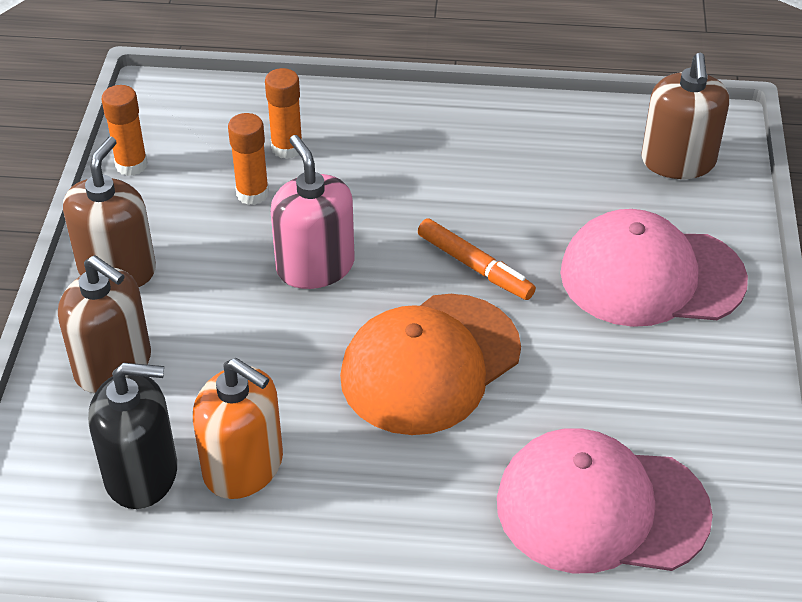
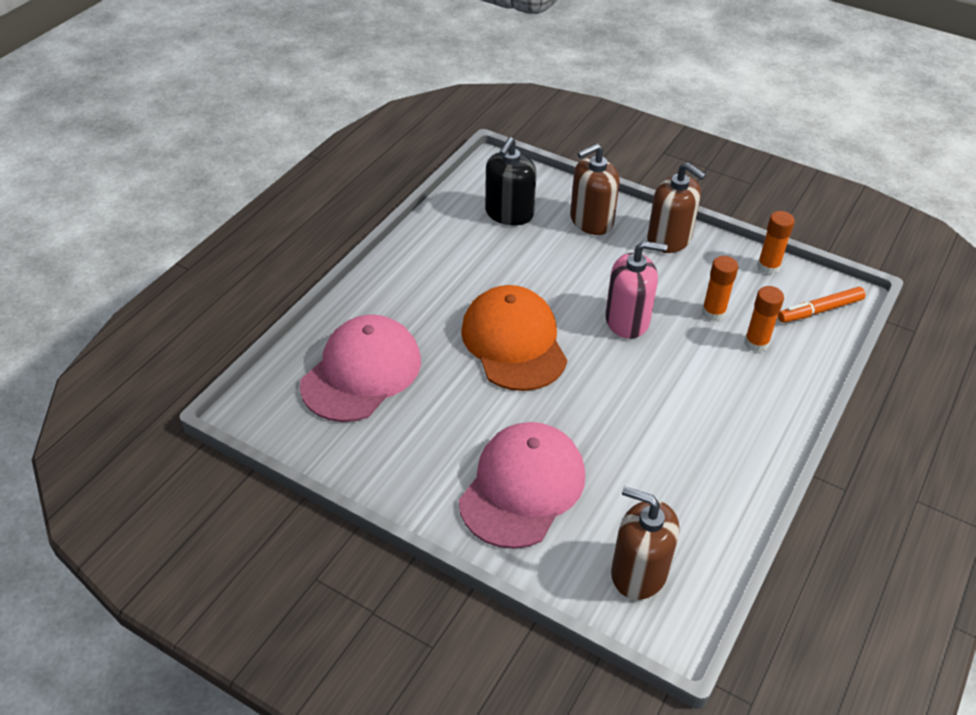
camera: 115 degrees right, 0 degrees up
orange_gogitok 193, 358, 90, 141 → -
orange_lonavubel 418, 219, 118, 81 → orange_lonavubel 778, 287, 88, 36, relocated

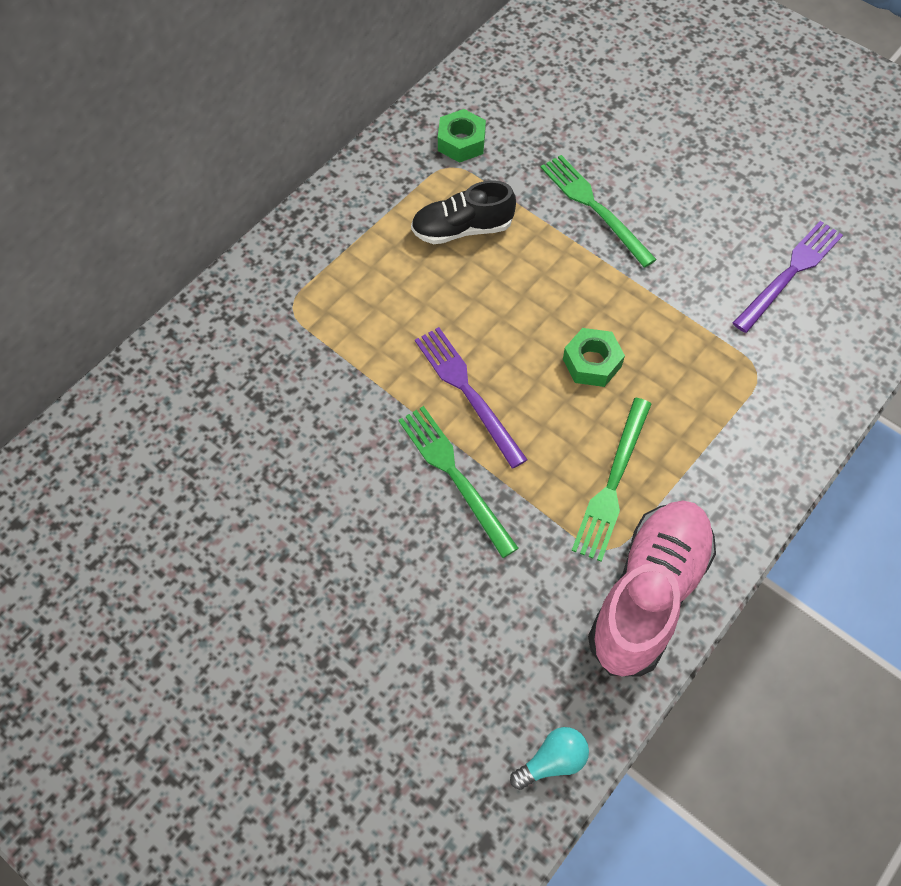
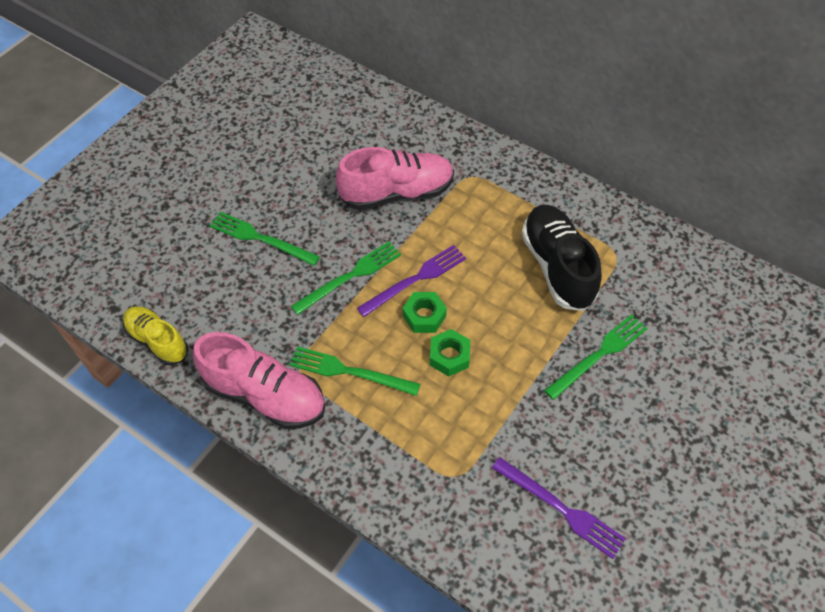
camera: 85 degrees right, 5 degrees down
- → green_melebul 209, 212, 111, 54
- → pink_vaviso 336, 147, 118, 63
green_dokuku 438, 109, 48, 54 → green_dokuku 403, 292, 44, 41, relocated
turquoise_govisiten 510, 727, 79, 63 → yellow_vaviso 123, 306, 65, 59
black_vaviso 411, 180, 105, 64 → black_vaviso 521, 205, 81, 106, x1.57

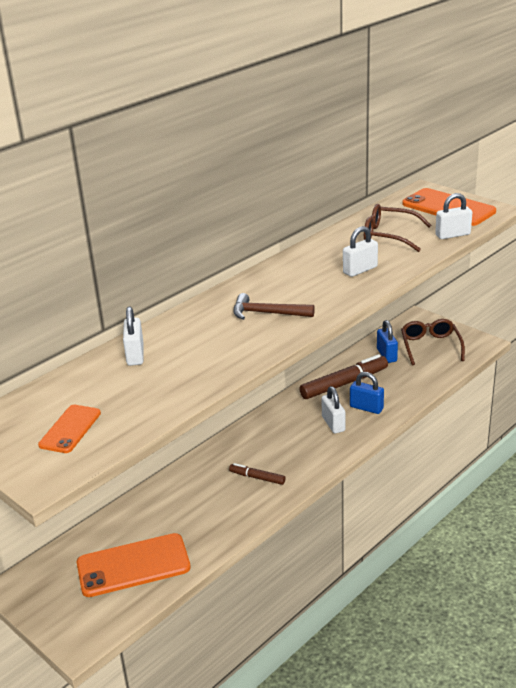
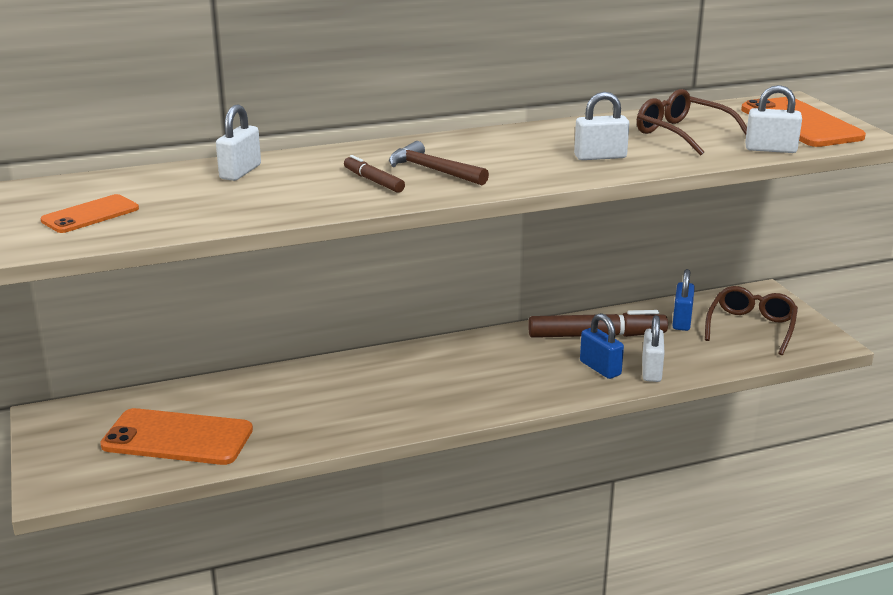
camera: 25 degrees right, 5 degrees down
brown_lonavubel 229, 463, 56, 22 → brown_lonavubel 344, 155, 61, 38, relocated
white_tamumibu 321, 386, 24, 47 → white_tamumibu 642, 315, 23, 67, relocated

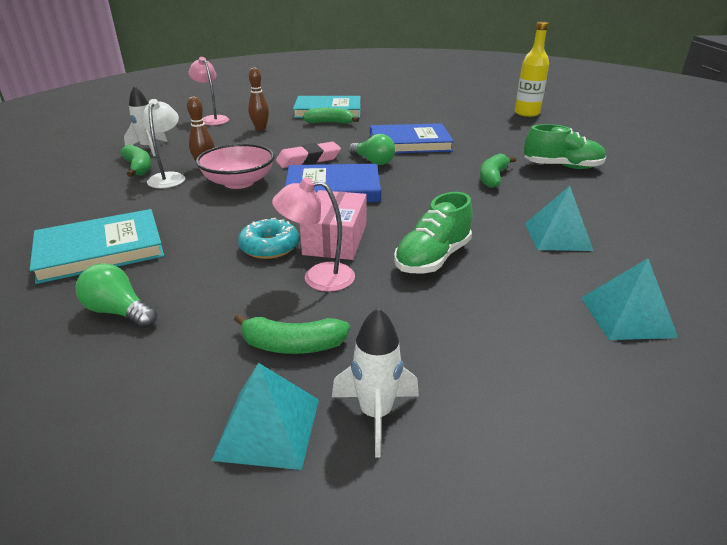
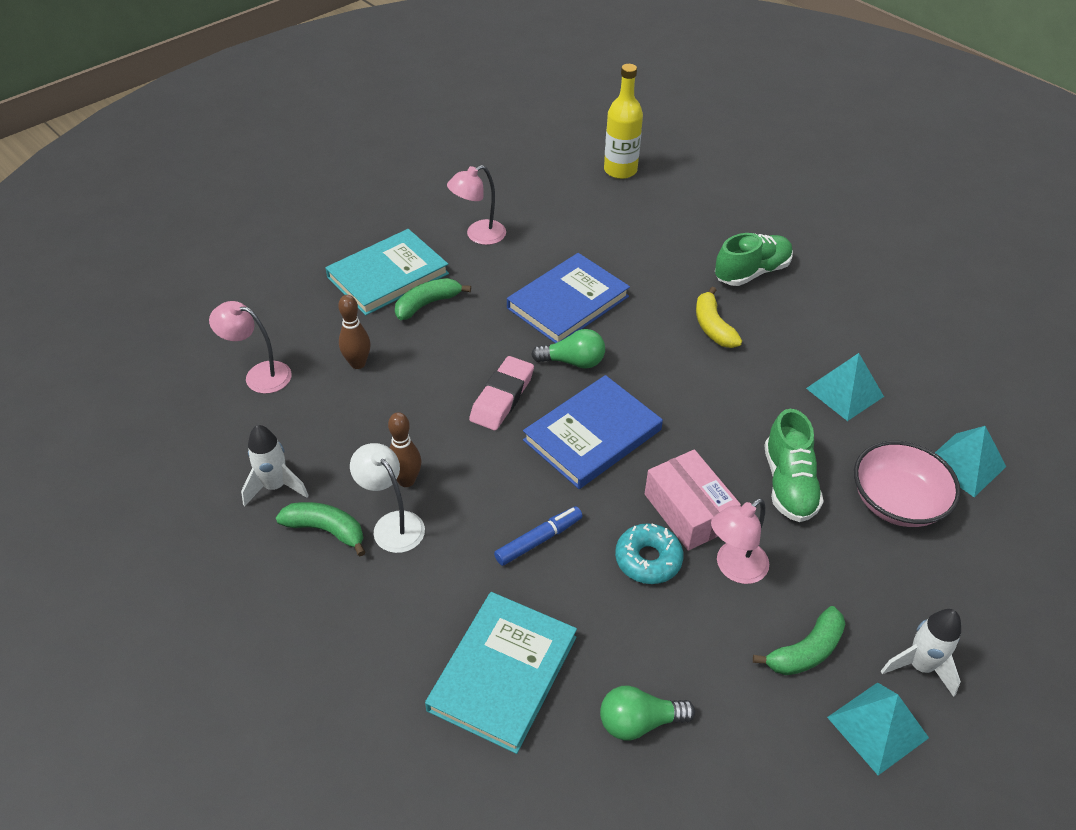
camera: 40 degrees left, 15 degrees up
- → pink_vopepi 447, 165, 59, 80
- → blue_lonavubel 494, 506, 88, 60
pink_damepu 196, 144, 79, 45 → pink_damepu 854, 441, 107, 86, relocated
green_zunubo 480, 153, 36, 35 → yellow_zunubo 696, 287, 46, 61

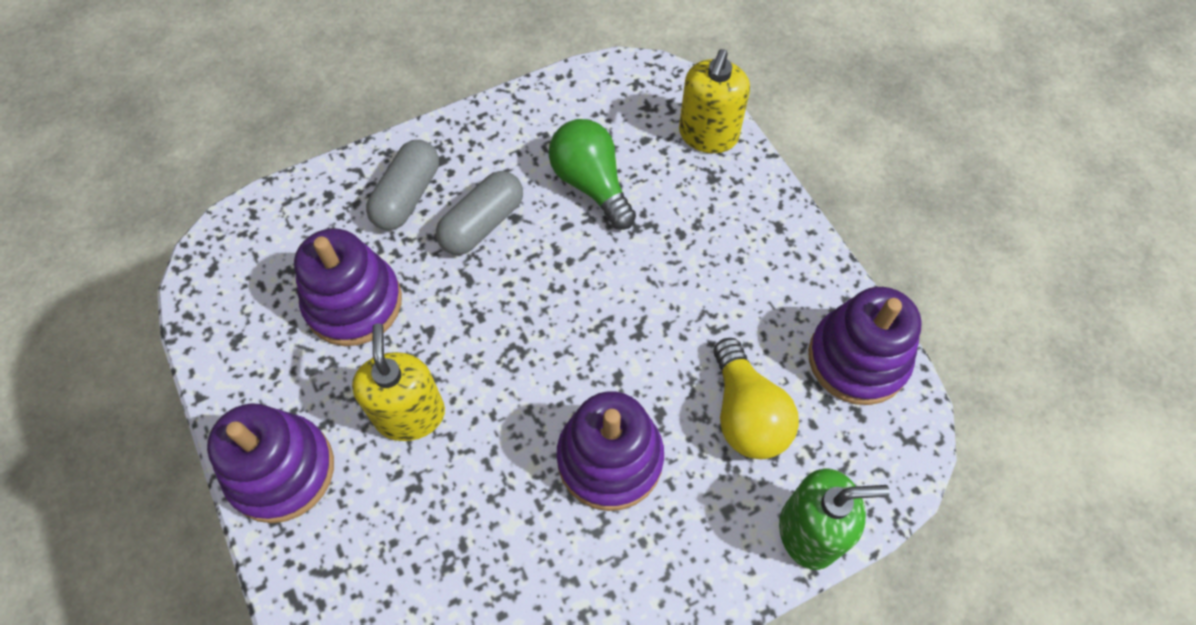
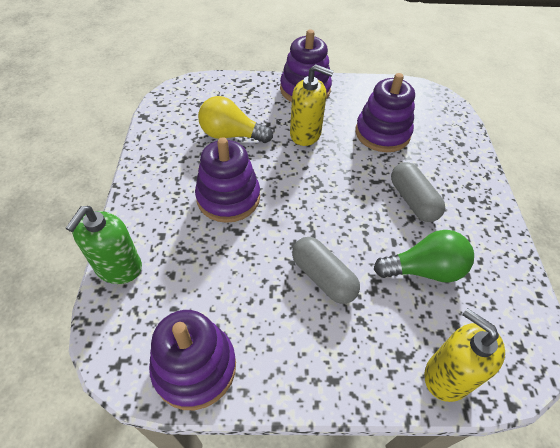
camera: 115 degrees right, 10 degrees down
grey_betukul 366, 140, 73, 90 → grey_betukul 292, 237, 68, 67, relocated
yellow_govisiten 714, 338, 85, 121 → yellow_govisiten 198, 96, 75, 47, relocated

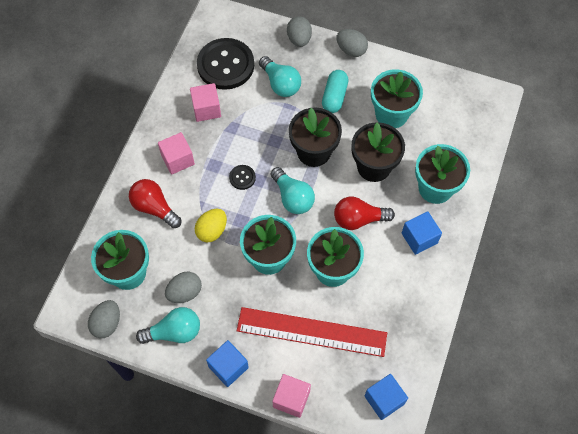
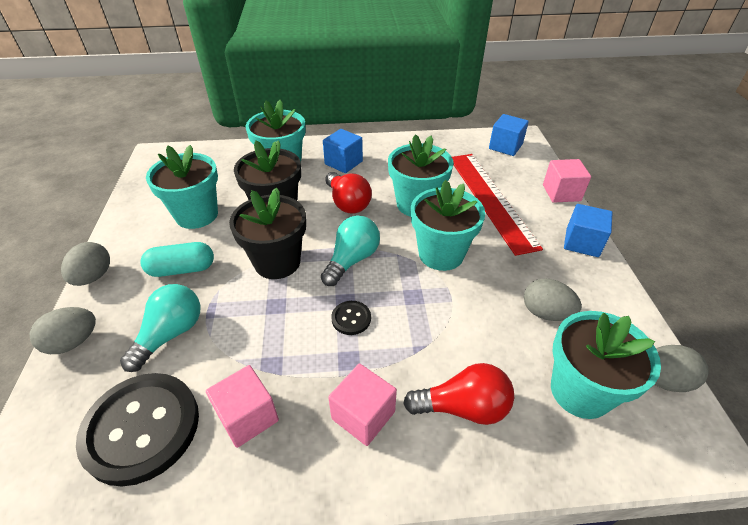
camera: 115 degrees left, 20 degrees down
turquoise_govisiten 136, 307, 64, 37 → -
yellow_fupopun 195, 209, 32, 33 → -
red_govisiten 129, 179, 53, 49 → red_govisiten 403, 363, 111, 62, 105 degrees counterclockwise

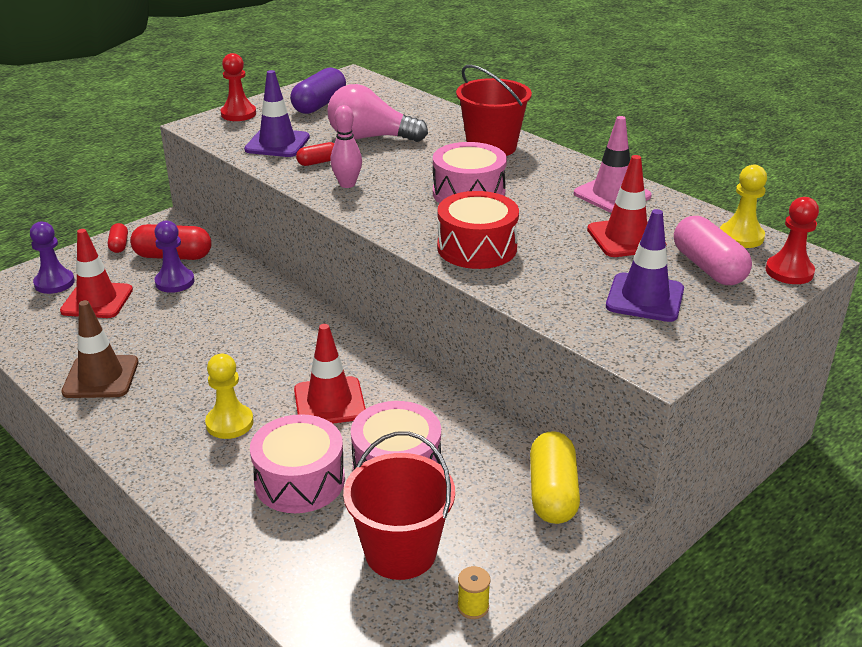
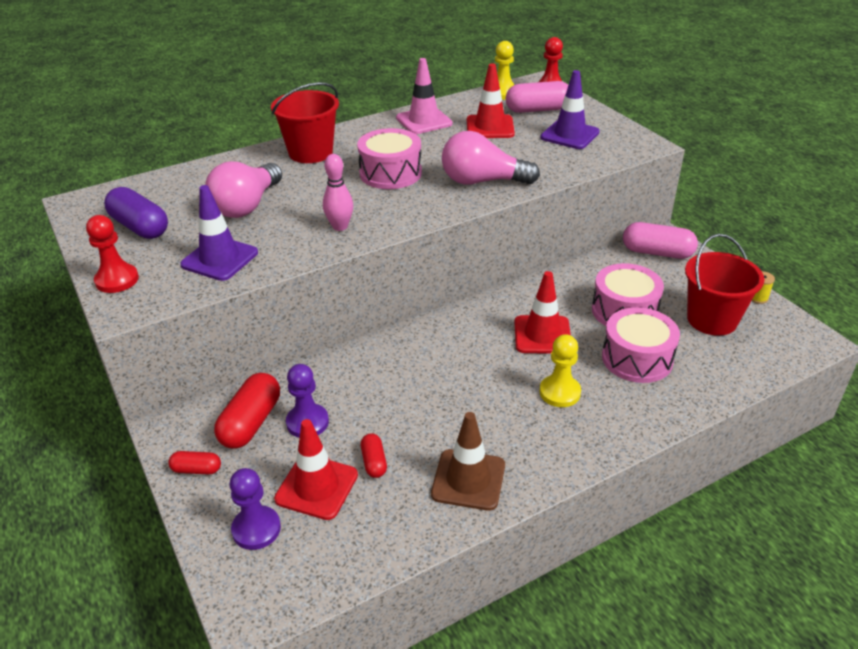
camera: 75 degrees left, 5 degrees up
red_betukul 296, 142, 38, 24 → red_betukul 361, 433, 26, 45, relocated
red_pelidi 437, 191, 82, 78 → pink_govisiten 442, 131, 98, 54
yellow_betukul 530, 431, 50, 93 → pink_betukul 623, 222, 75, 37

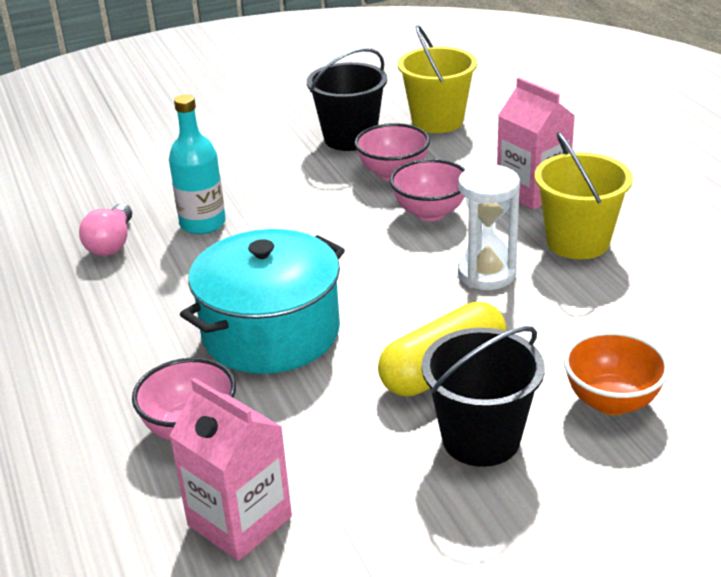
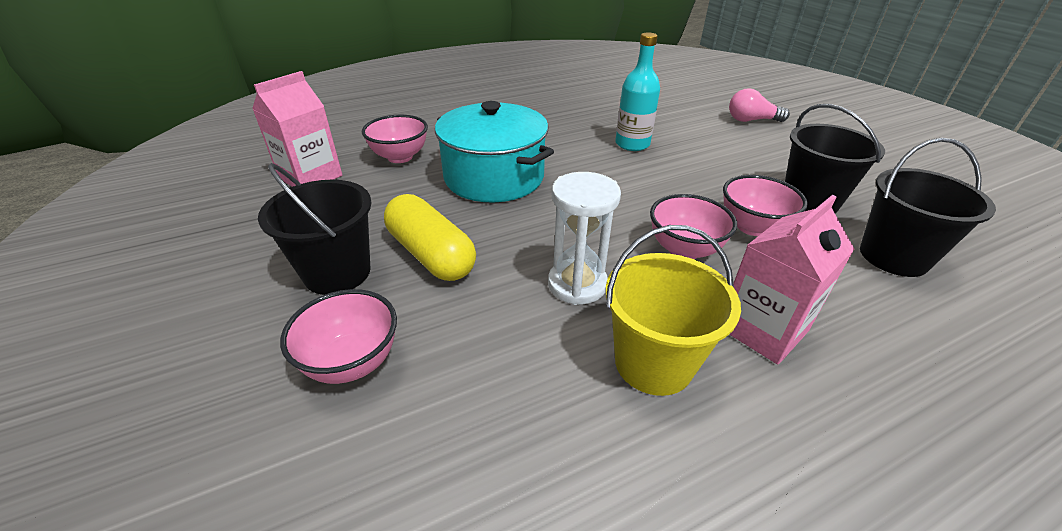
camera: 85 degrees right, 5 degrees up
pink_govisiten 79, 203, 53, 53 → pink_govisiten 729, 88, 61, 34, relocated
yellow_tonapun 398, 25, 79, 108 → black_tonapun 860, 138, 136, 139
orange_damepu 564, 331, 106, 84 → pink_damepu 280, 289, 117, 95

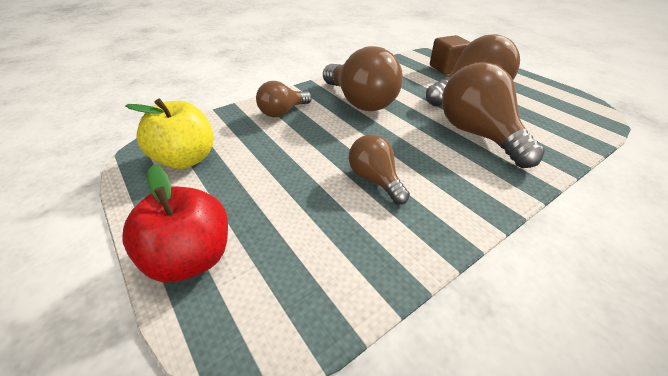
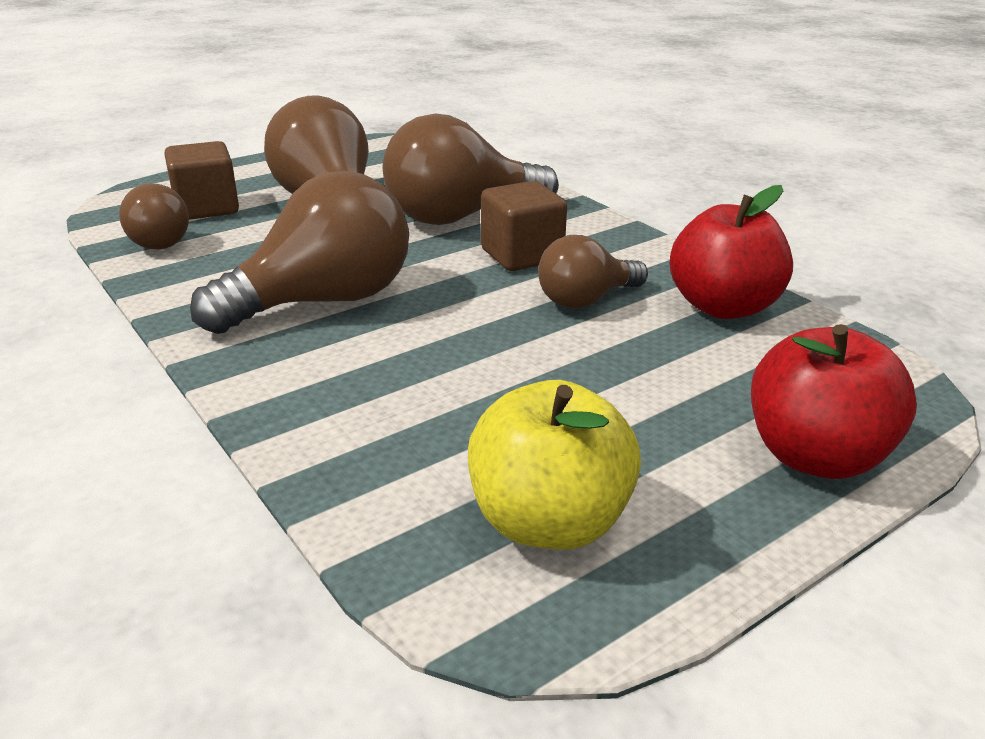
camera: 90 degrees left, 10 degrees down
- → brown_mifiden 481, 181, 86, 90
- → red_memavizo 669, 185, 124, 134
brown_govisiten 256, 81, 56, 36 → brown_govisiten 119, 183, 70, 67, relocated

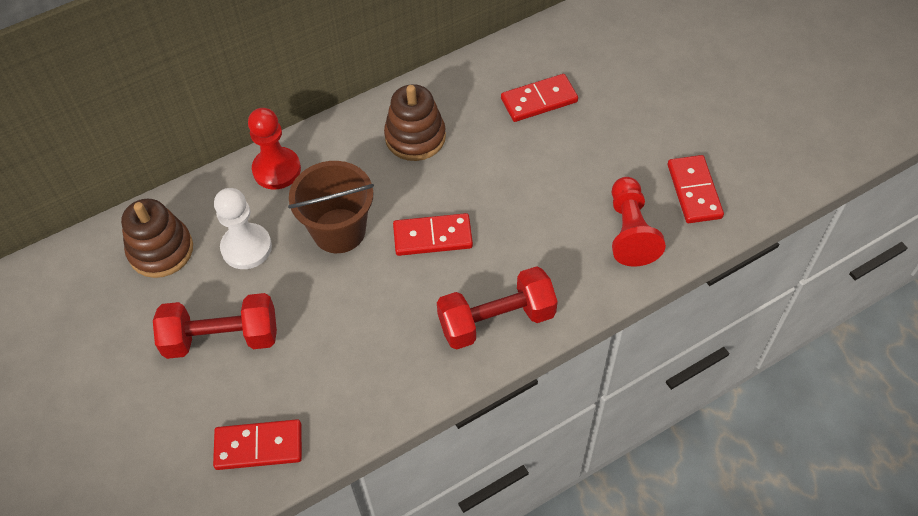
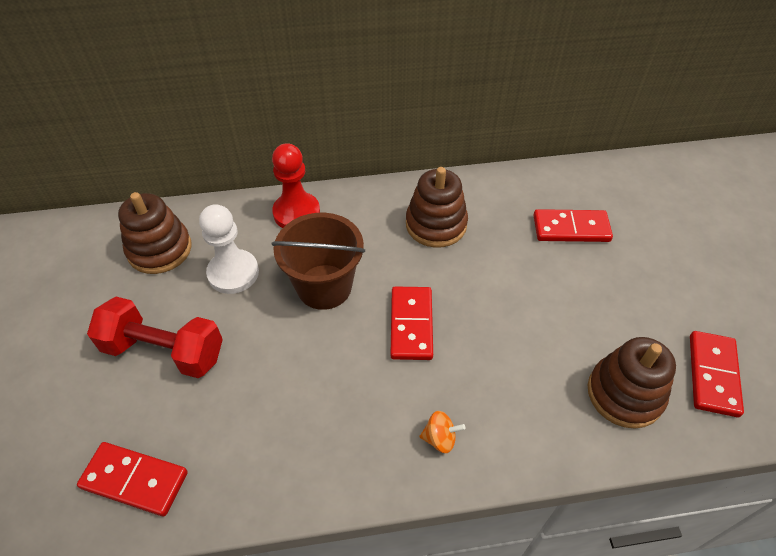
camera: 20 degrees right, 5 degrees down
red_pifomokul 437, 266, 121, 84 → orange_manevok 419, 411, 47, 42
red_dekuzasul 612, 177, 54, 90 → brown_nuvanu 588, 337, 88, 92
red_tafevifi 393, 213, 80, 43 → red_tafevifi 390, 287, 43, 73, 75 degrees clockwise

